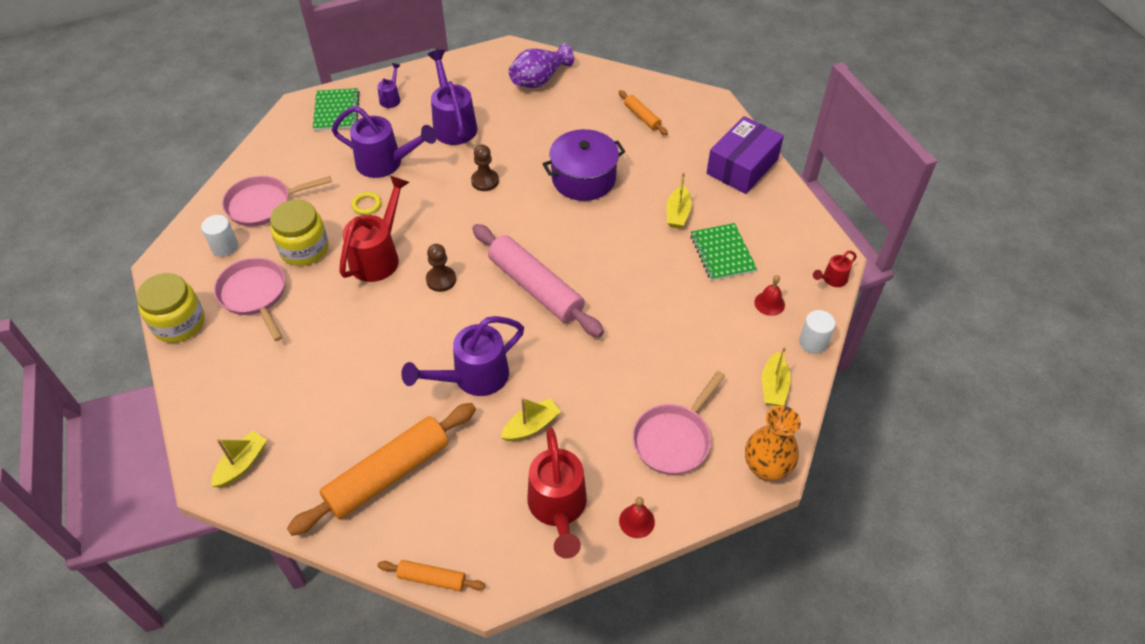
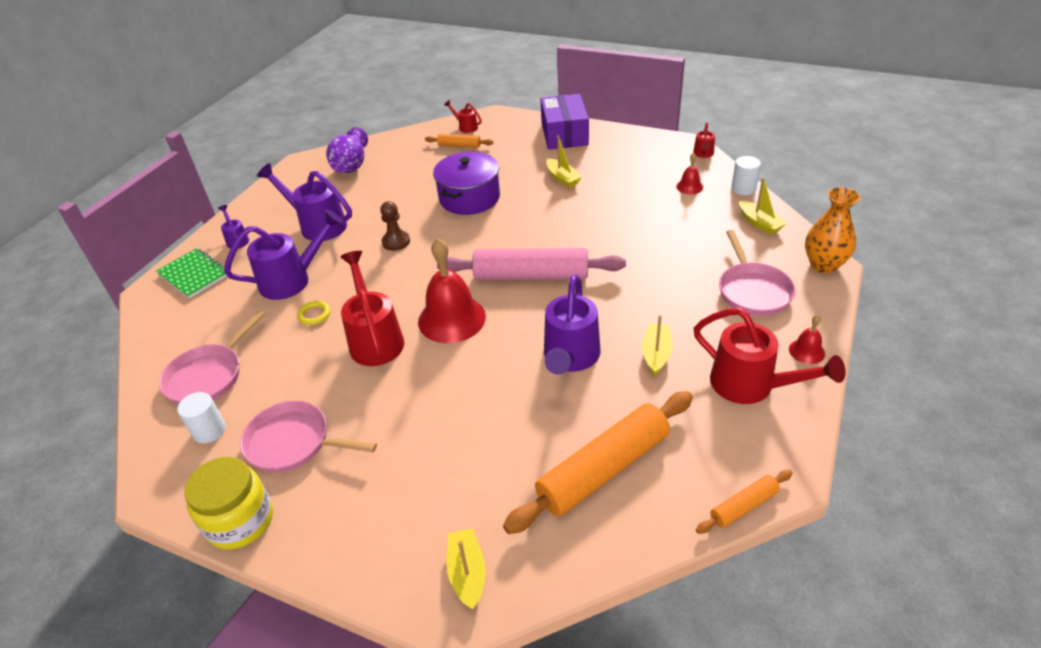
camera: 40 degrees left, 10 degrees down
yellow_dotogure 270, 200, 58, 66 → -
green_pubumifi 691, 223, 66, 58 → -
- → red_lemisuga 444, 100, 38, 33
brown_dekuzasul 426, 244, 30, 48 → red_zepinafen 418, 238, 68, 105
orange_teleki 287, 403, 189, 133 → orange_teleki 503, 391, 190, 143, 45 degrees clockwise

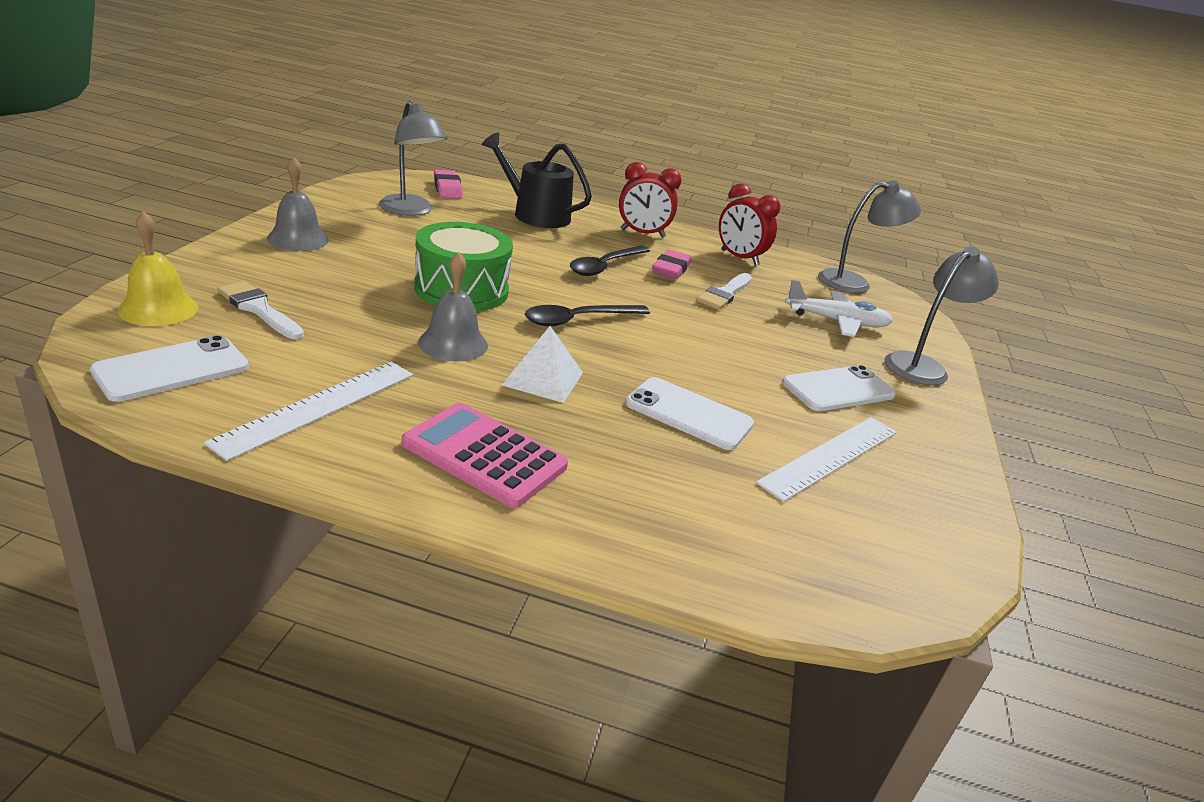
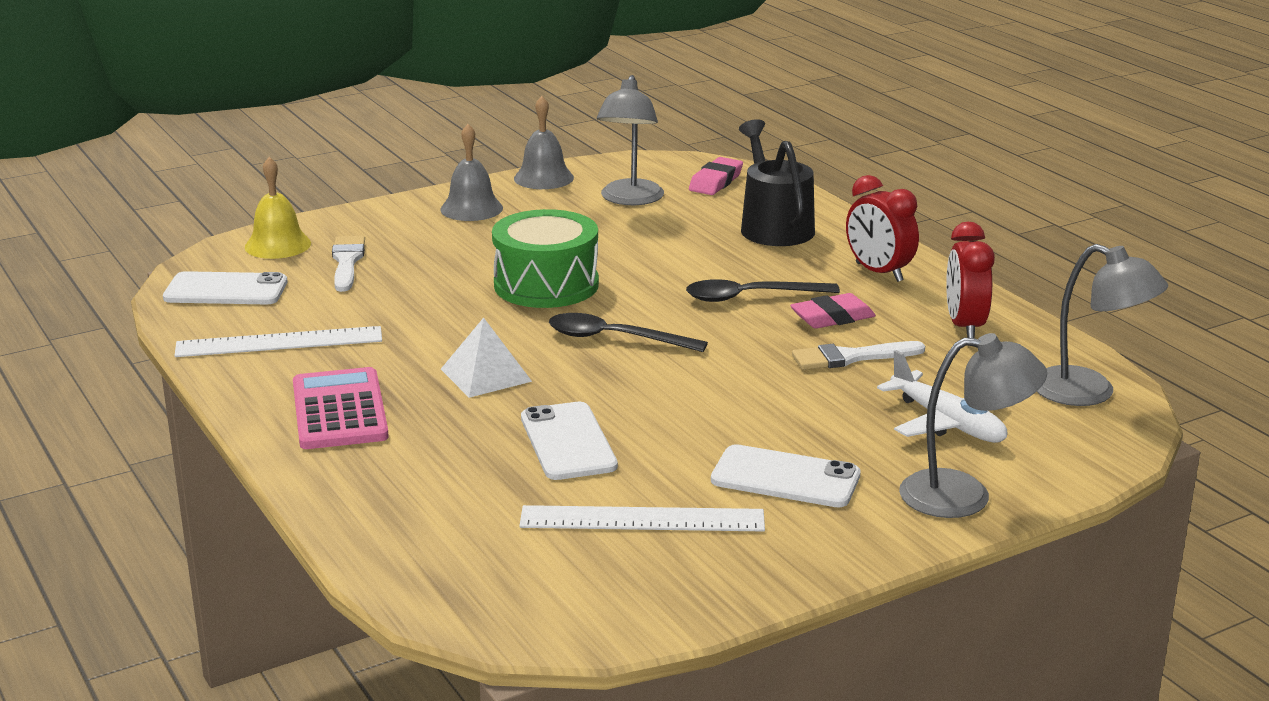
camera: 50 degrees right, 5 degrees down
grey_zepinafen 418, 252, 70, 110 → grey_zepinafen 514, 96, 60, 93, relocated

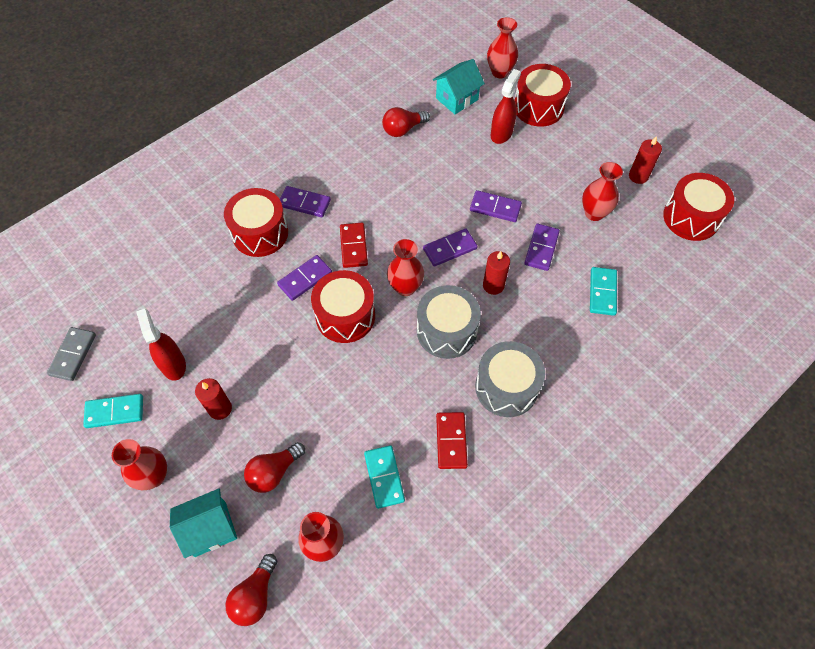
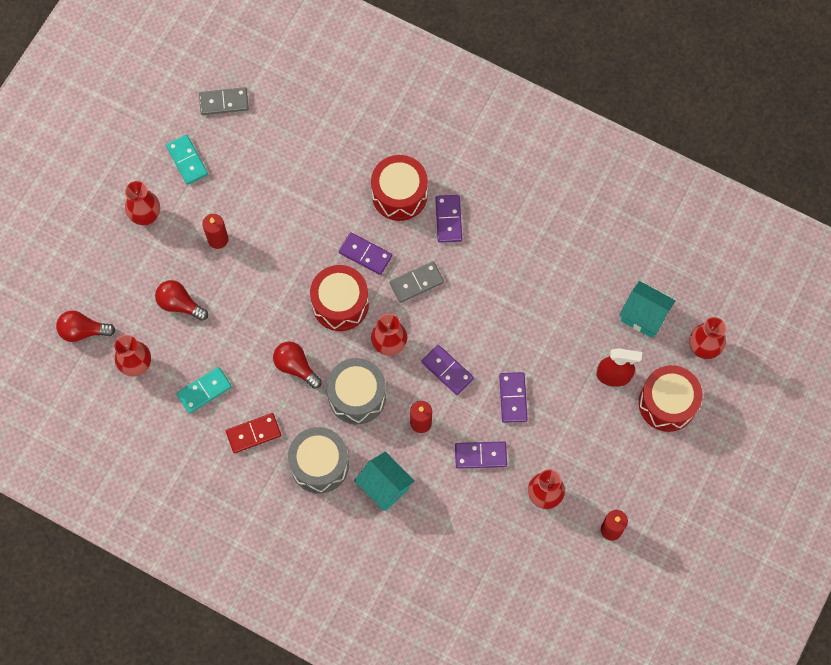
camera: 70 degrees right, 10 degrees up
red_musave 136, 309, 50, 72 → -
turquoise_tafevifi 590, 267, 27, 49 → -
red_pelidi 663, 173, 71, 68 → -
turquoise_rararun 170, 488, 67, 70 → turquoise_rararun 354, 451, 61, 60, relocated
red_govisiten 382, 107, 48, 30 → red_govisiten 273, 341, 49, 48, relocated
red_tafevifi 340, 223, 28, 45 → grey_tafevifi 390, 261, 54, 42

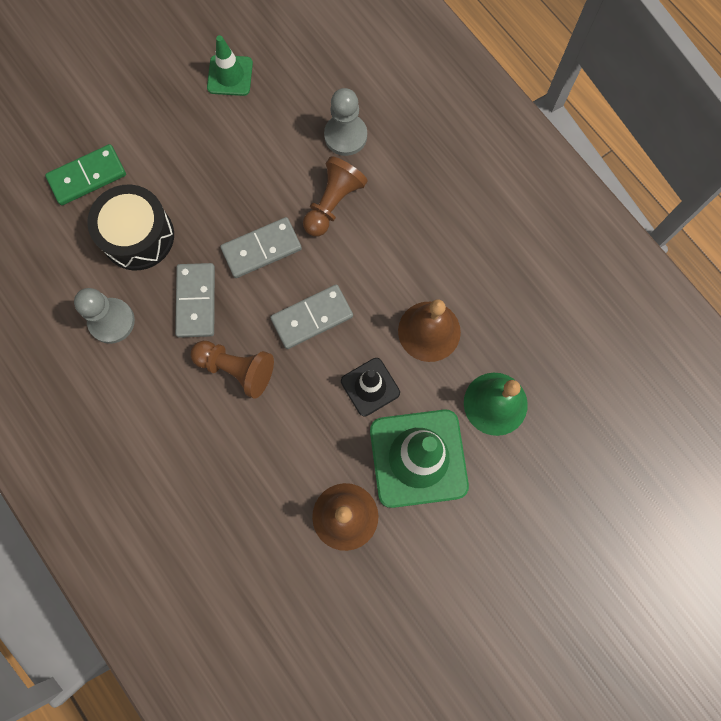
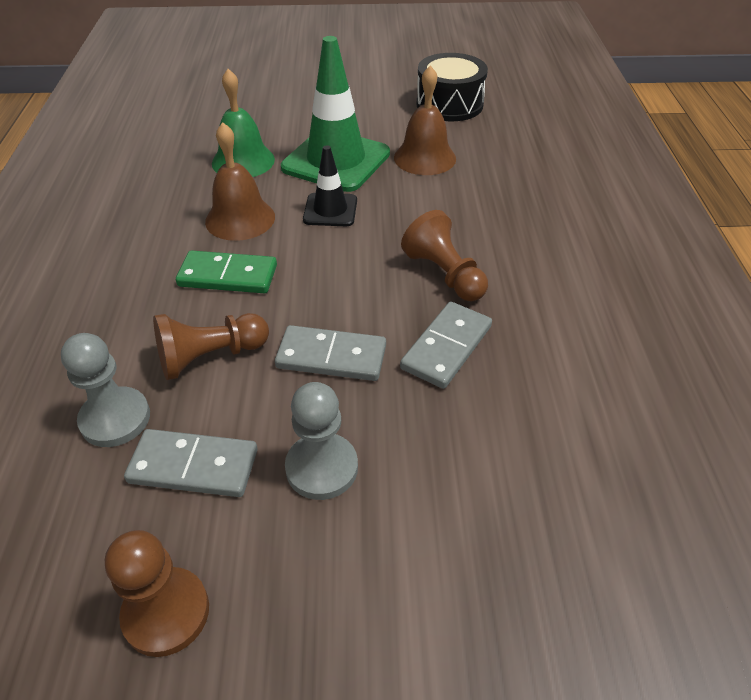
camera: 145 degrees left, 30 degrees down
green_tafevifi 45, 144, 81, 61 → green_tafevifi 176, 250, 101, 43, relocated
grey_dekuzasul 74, 288, 61, 56 → grey_dekuzasul 285, 382, 73, 118, relocated
black_pelidi 87, 184, 87, 86 → black_pelidi 416, 53, 72, 68, relocated
grey_tafevifi 270, 284, 83, 65 → grey_tafevifi 124, 429, 134, 68, relocated
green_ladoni 207, 35, 46, 61 → brown_dekuzasul 105, 530, 104, 127

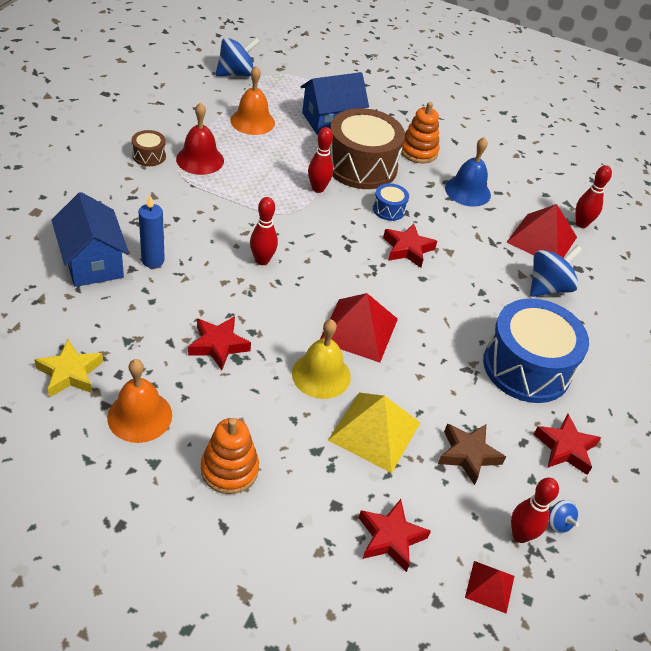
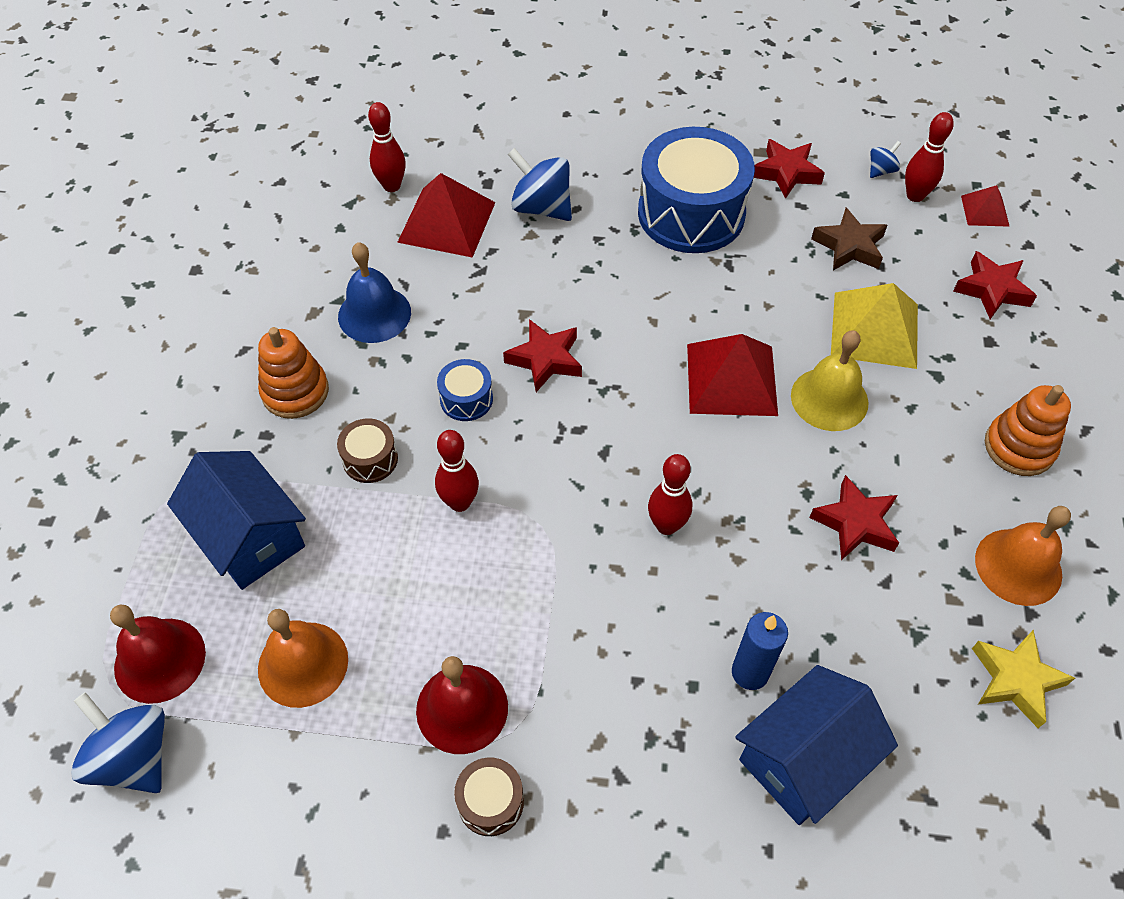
camera: 100 degrees left, 10 degrees up
- → red_zepinafen 110, 605, 96, 99
brown_pelidi 330, 108, 75, 81 → brown_pelidi 337, 418, 61, 65, x0.44

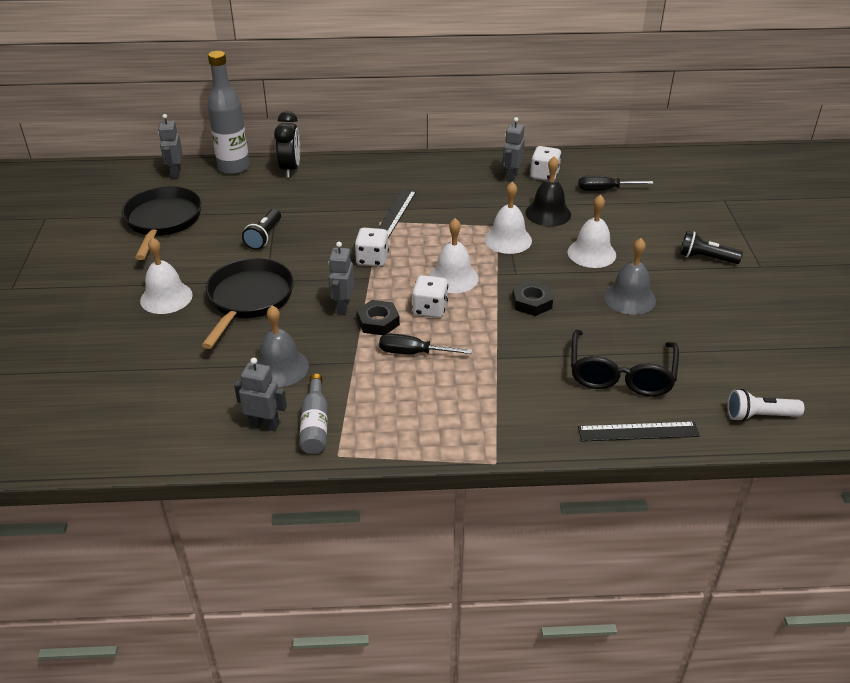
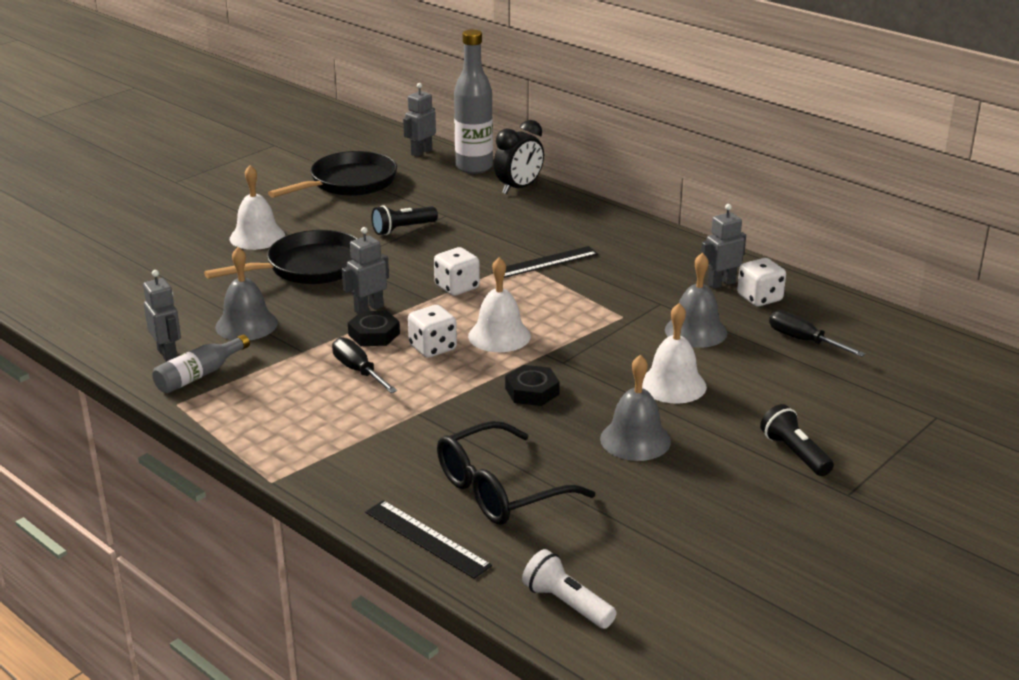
camera: 45 degrees right, 10 degrees down
white_zepinafen 484, 181, 48, 73 → -
black_zepinafen 525, 156, 46, 71 → grey_zepinafen 665, 253, 62, 95

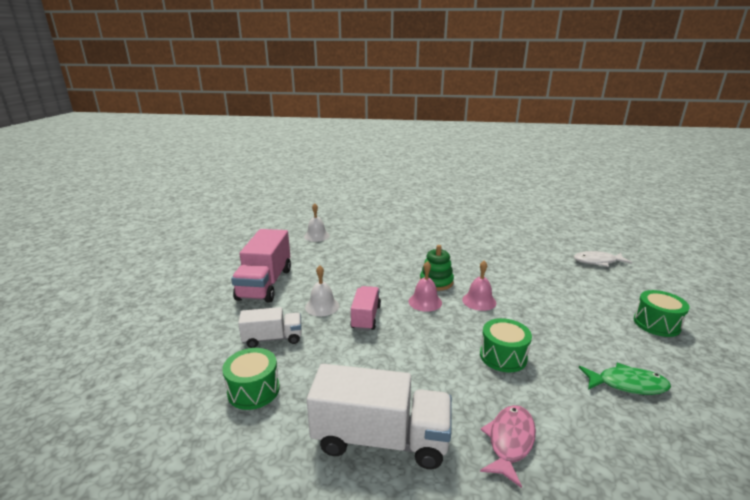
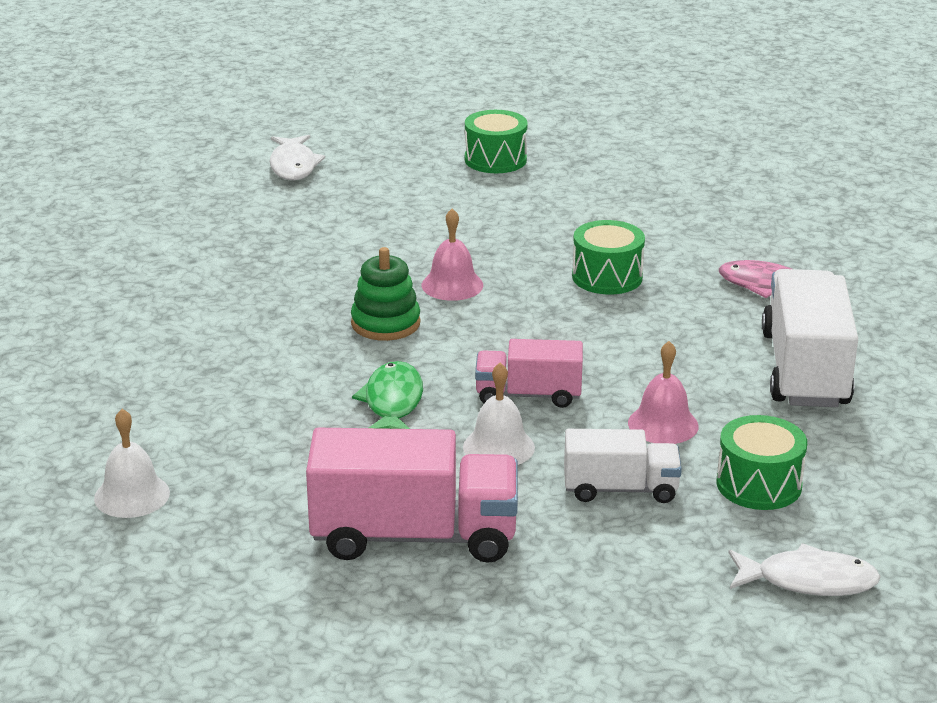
camera: 95 degrees left, 5 degrees up
- → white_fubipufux 728, 543, 153, 53
pink_zepinafen 408, 261, 34, 51 → pink_zepinafen 628, 341, 71, 103, relocated
green_fubipufux 579, 363, 92, 32 → green_fubipufux 352, 361, 71, 68, relocated
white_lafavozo 238, 307, 64, 41 → white_lafavozo 564, 429, 118, 74, 105 degrees clockwise

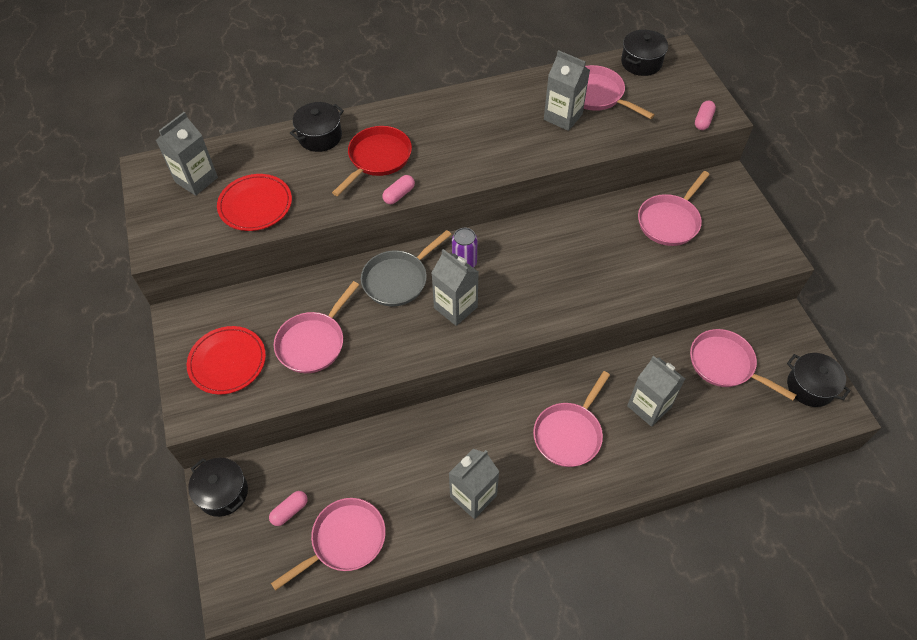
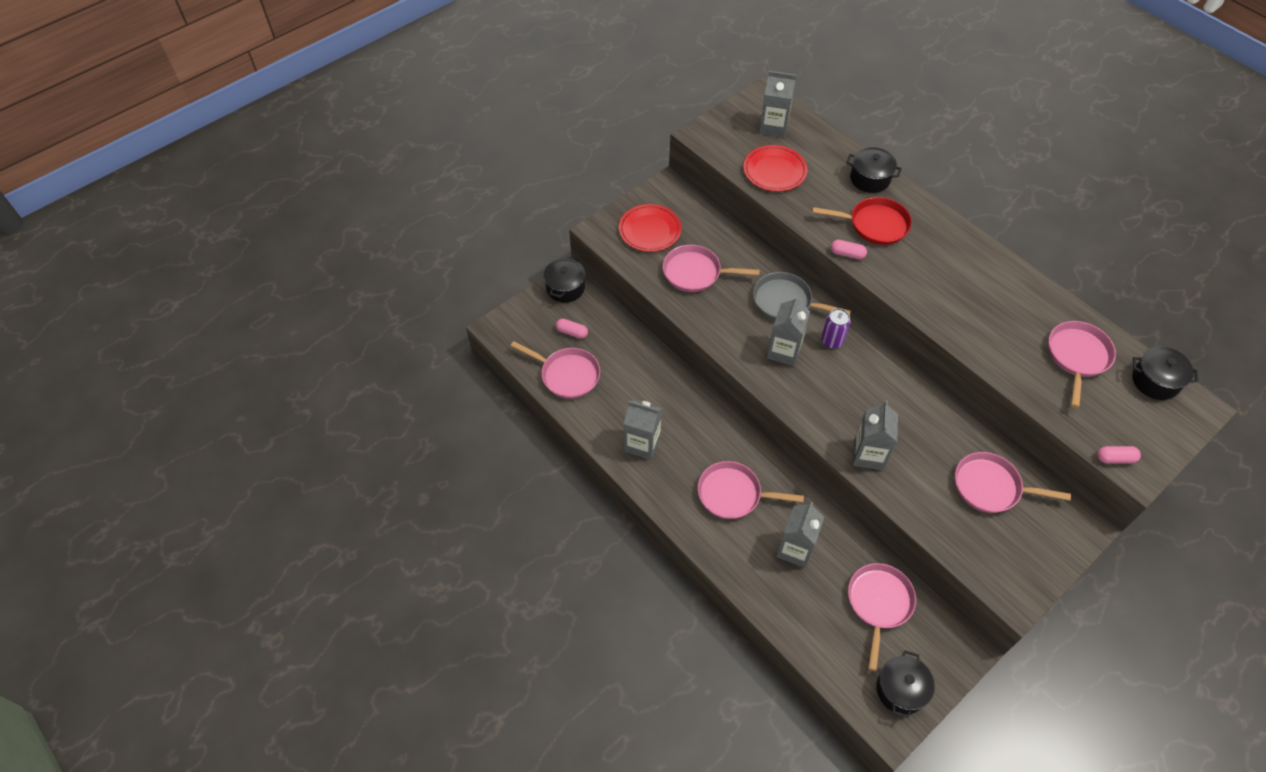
camera: 65 degrees right, 0 degrees up
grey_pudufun 544, 50, 46, 81 → grey_pudufun 852, 401, 46, 69, relocated

